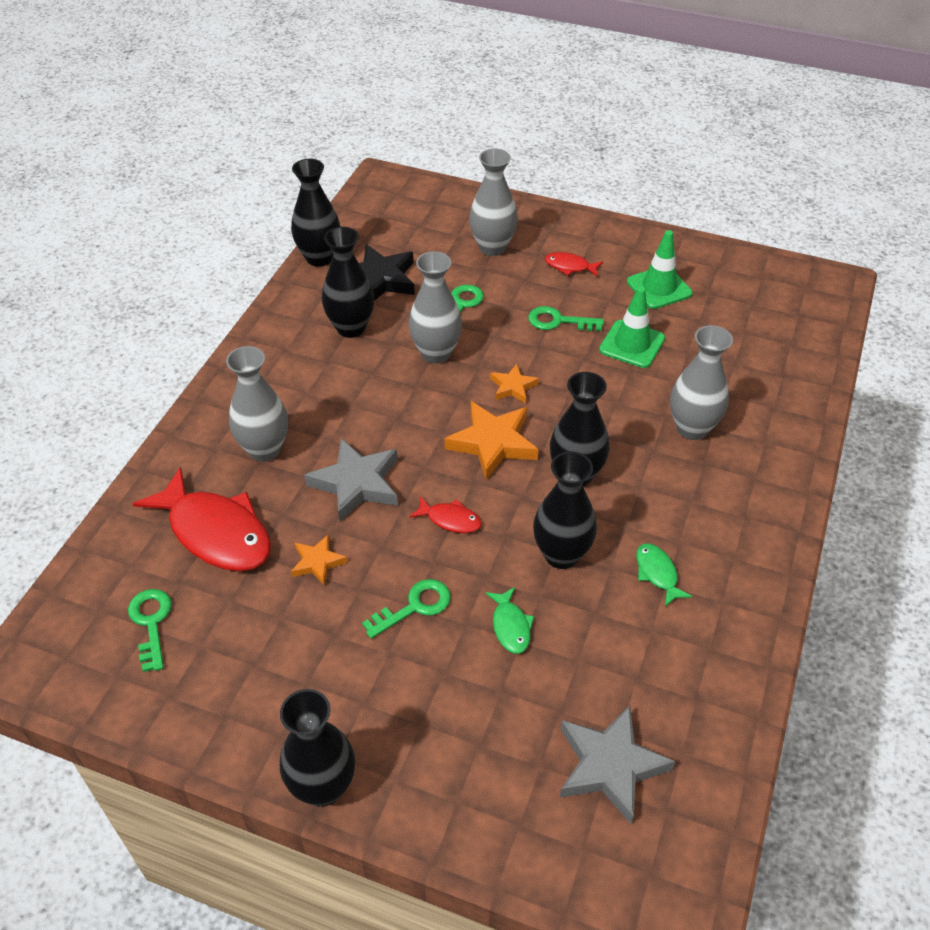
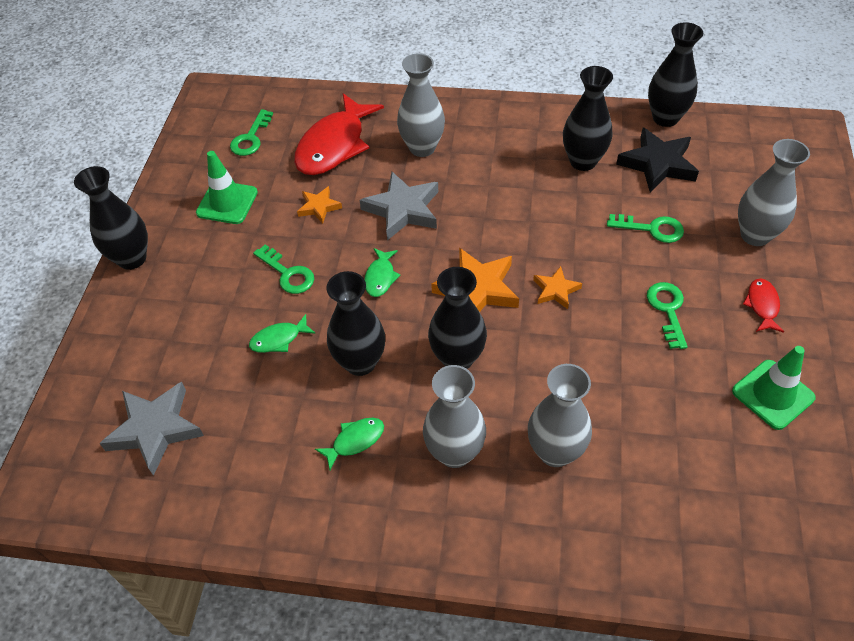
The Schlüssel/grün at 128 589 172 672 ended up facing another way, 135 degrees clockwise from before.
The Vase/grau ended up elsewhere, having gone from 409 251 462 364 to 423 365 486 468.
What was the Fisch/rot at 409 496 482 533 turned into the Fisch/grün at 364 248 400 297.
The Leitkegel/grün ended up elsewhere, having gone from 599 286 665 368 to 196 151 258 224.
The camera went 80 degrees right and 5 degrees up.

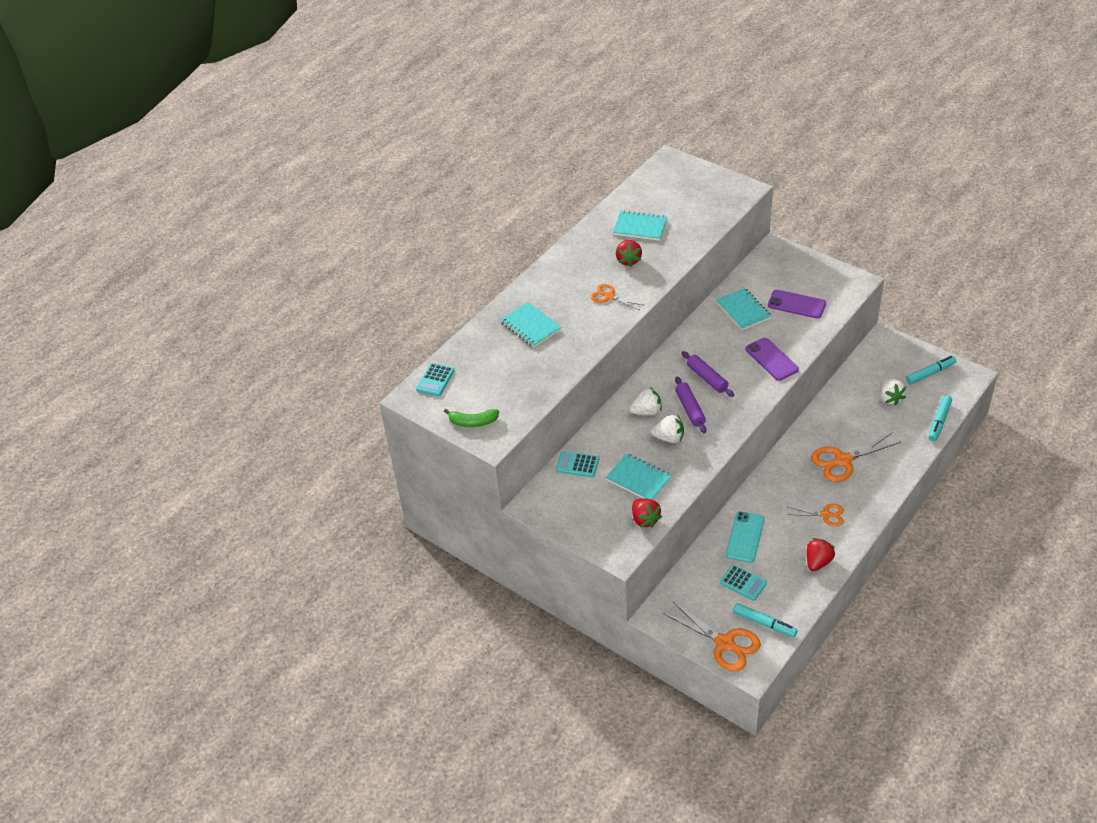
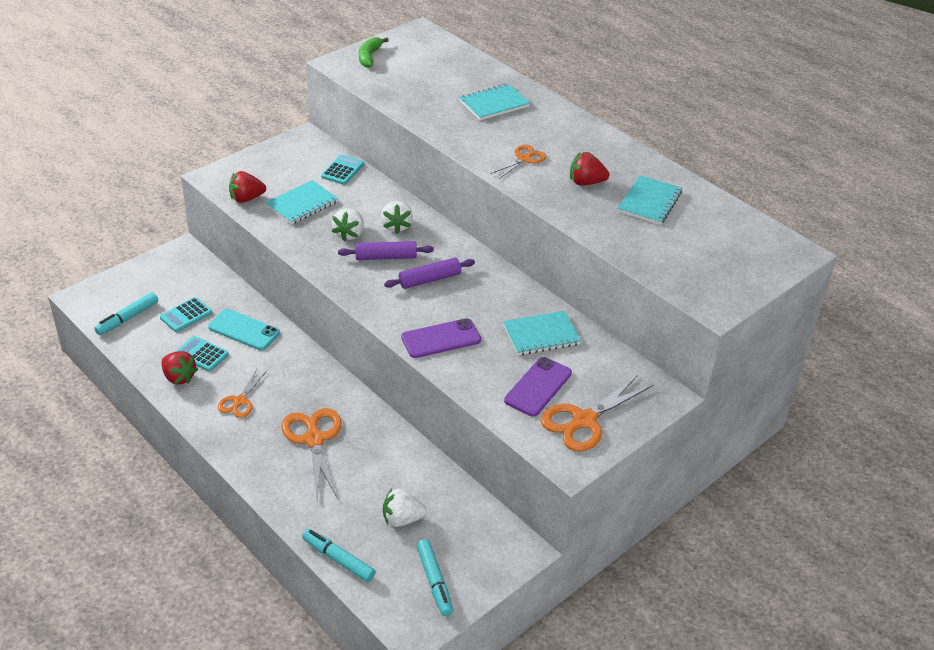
The Taschenrechner/türkis ended up elsewhere, having gone from 416 363 454 396 to 175 336 229 372.
The Schere/orange ended up elsewhere, having gone from 663 601 761 672 to 541 375 653 451.
The camera went 95 degrees right and 5 degrees down.

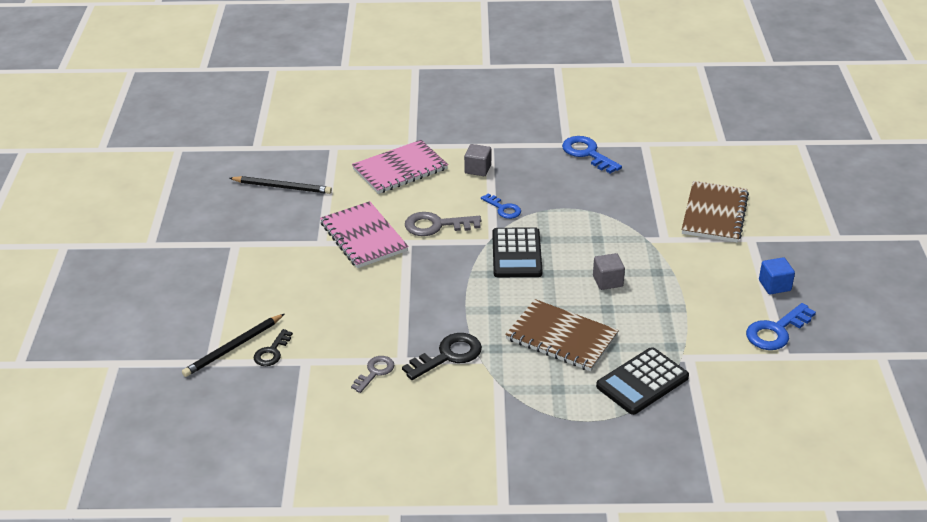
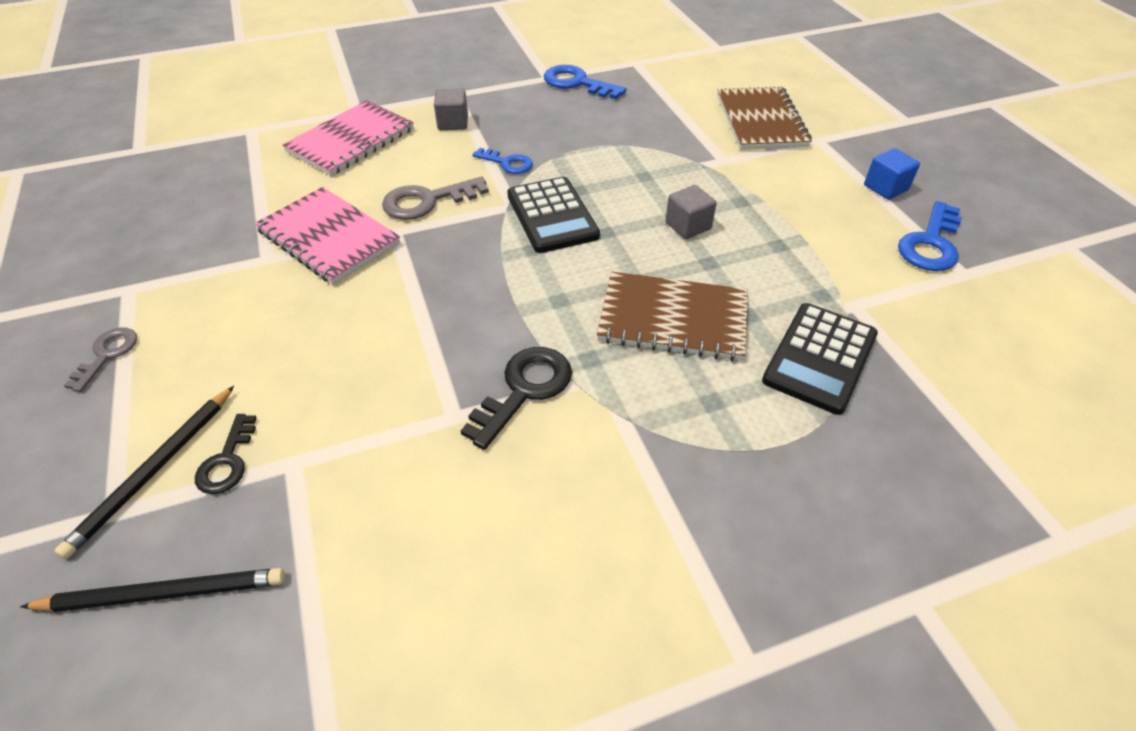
The Bleistift/schwarz ended up elsewhere, having gone from 230 176 332 194 to 20 568 285 612.
The Schlüssel/grau ended up elsewhere, having gone from 351 356 394 393 to 64 327 137 392.
The camera went 20 degrees left and 10 degrees up.

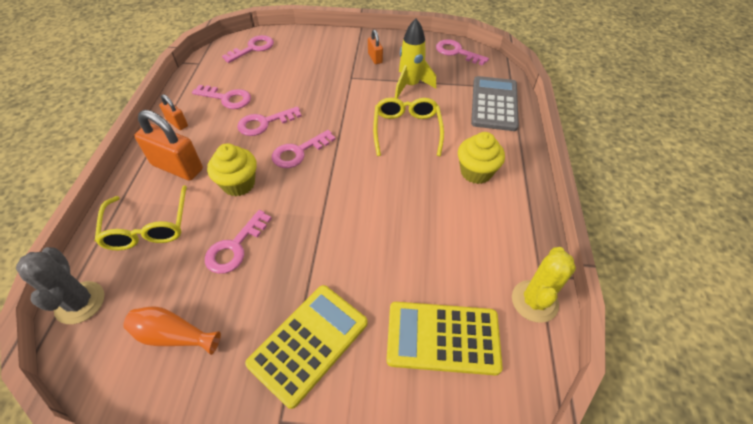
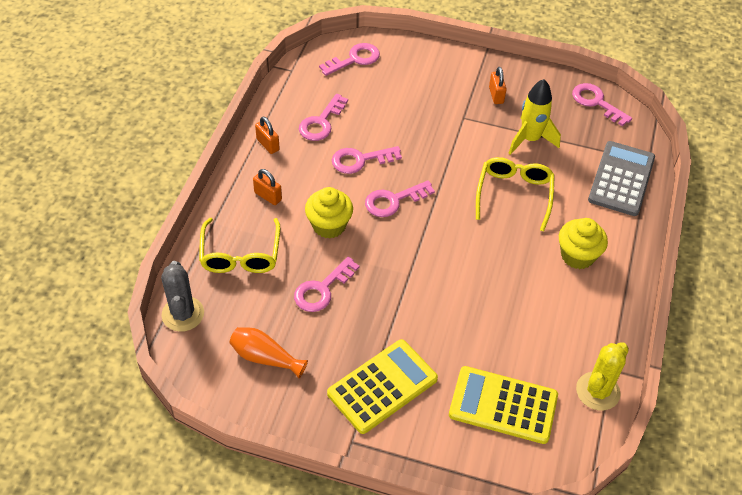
The size of the Vorhängeschloss/orange at 134 110 203 181 changed by a factor of 0.53.
The Schlüssel/rosa at 192 85 251 109 ended up facing another way, 90 degrees clockwise from before.
The camera went 10 degrees right and 0 degrees up.

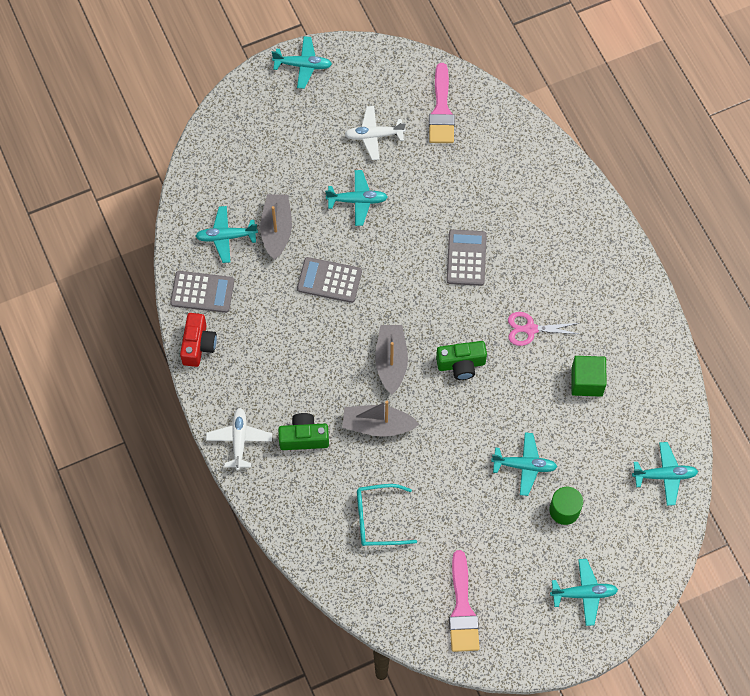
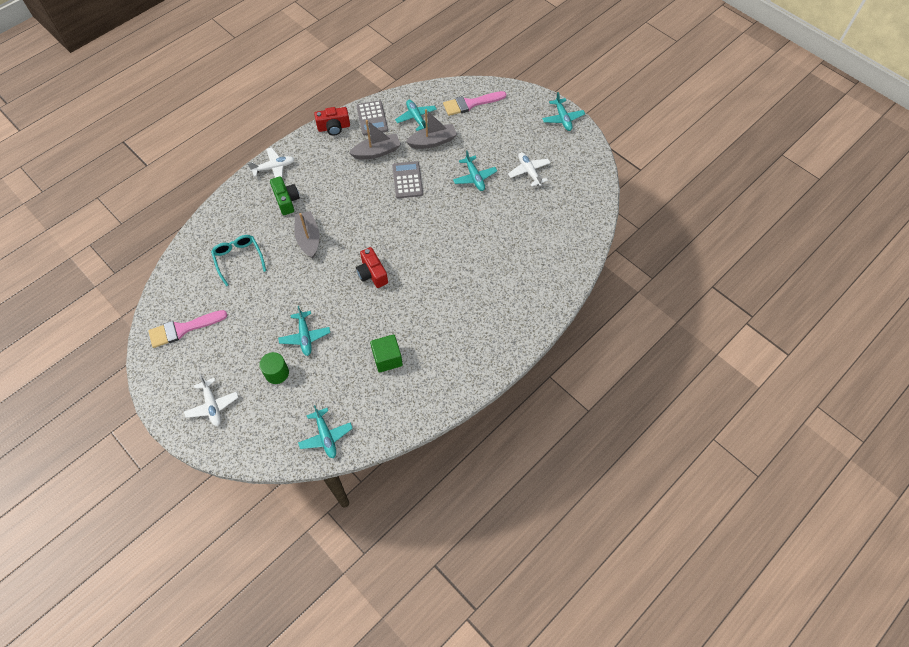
The Boot/grau ended up elsewhere, having gone from 375 325 408 394 to 349 120 401 159.
The Pinsel/rosa ended up elsewhere, having gone from 429 63 455 143 to 443 91 506 116.
What was the Kamera/grün at 436 341 487 380 turned into the Kamera/rot at 356 247 388 288.
The second view lost the Taschenrechner/grau at 447 229 487 286.
The second view lost the Schere/rosa at 508 312 579 346.
What was the Flugzeug/türkis at 550 559 618 626 turned into the Flugzeug/weiß at 184 375 239 426.
The camera went 70 degrees right and 5 degrees down.

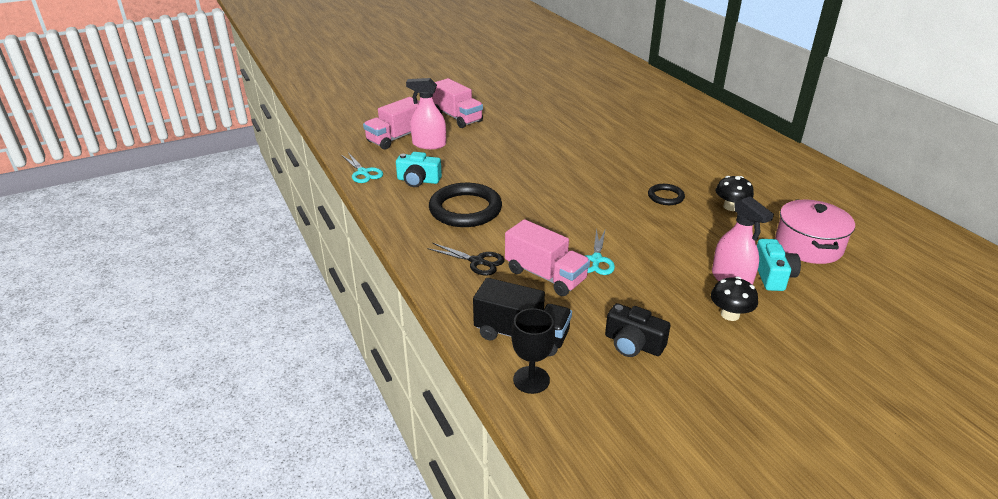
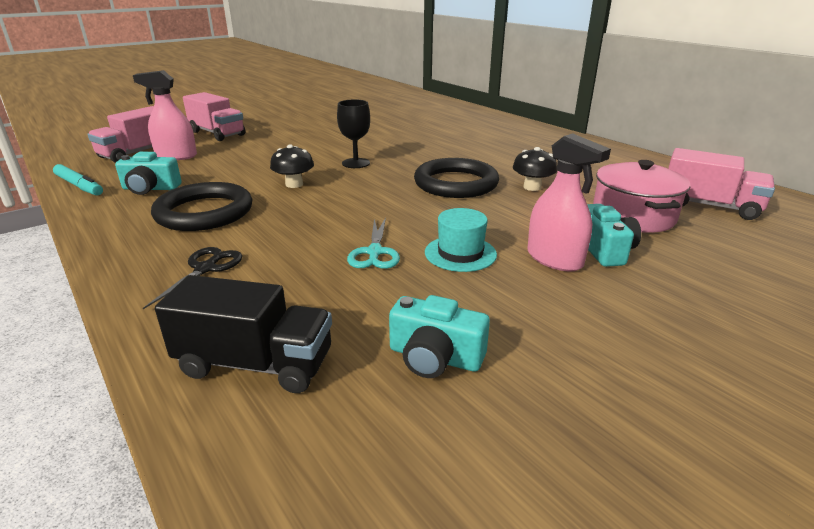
Where the Schere/türkis stood at 341 152 383 183, the Filzstift/türkis came to stand at 53 164 103 196.
The Schere/schwarz at 428 243 505 276 ended up facing another way, 90 degrees counterclockwise from before.
The Lastwagen/rosa ended up elsewhere, having gone from 505 219 590 296 to 668 148 775 220.
The Kelch/schwarz ended up elsewhere, having gone from 511 308 555 394 to 337 100 370 168.
What was the Kamera/schwarz at 605 303 670 357 turned into the Kamera/türkis at 389 295 490 378.
The size of the Ring/schwarz at 648 184 685 205 changed by a factor of 1.96.
The Pilz/schwarz ended up elsewhere, having gone from 711 277 758 321 to 270 144 314 188.
The second view gained the Hut/türkis at 425 208 497 272.
The camera went 10 degrees left and 5 degrees down.

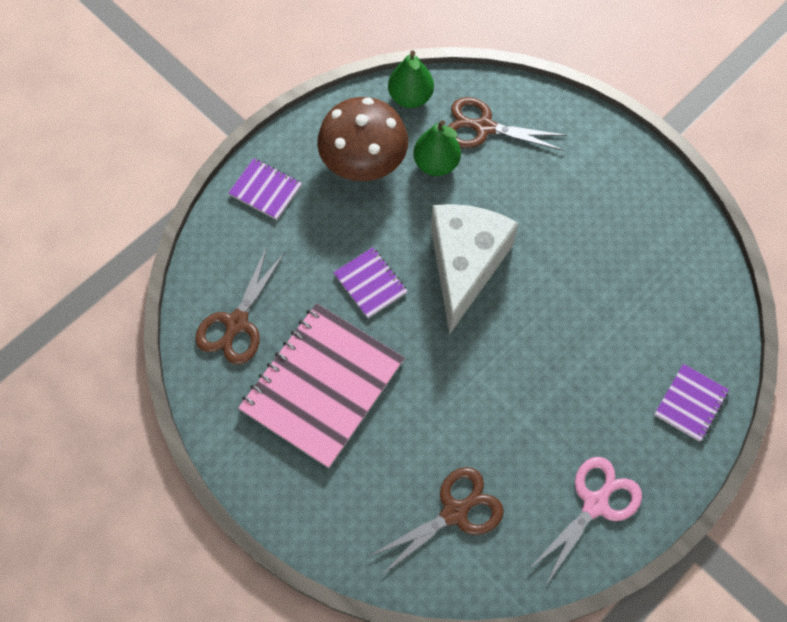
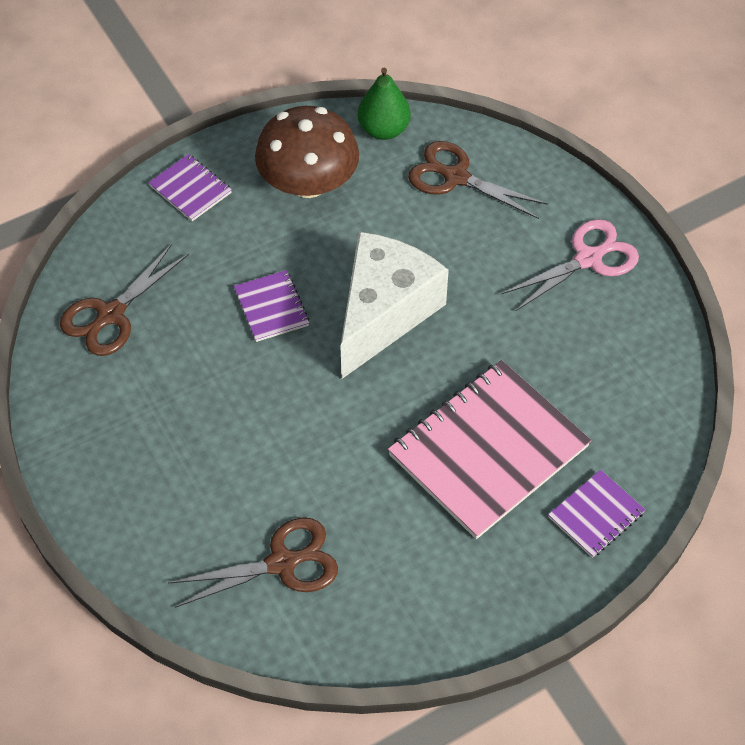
The Notizbuch/rosa ended up elsewhere, having gone from 238 303 404 468 to 388 360 591 539.
The second view lost the Birne/grün at 413 120 461 176.
The Schere/rosa ended up elsewhere, having gone from 528 457 642 584 to 502 219 639 311.
The camera went 15 degrees right and 10 degrees down.

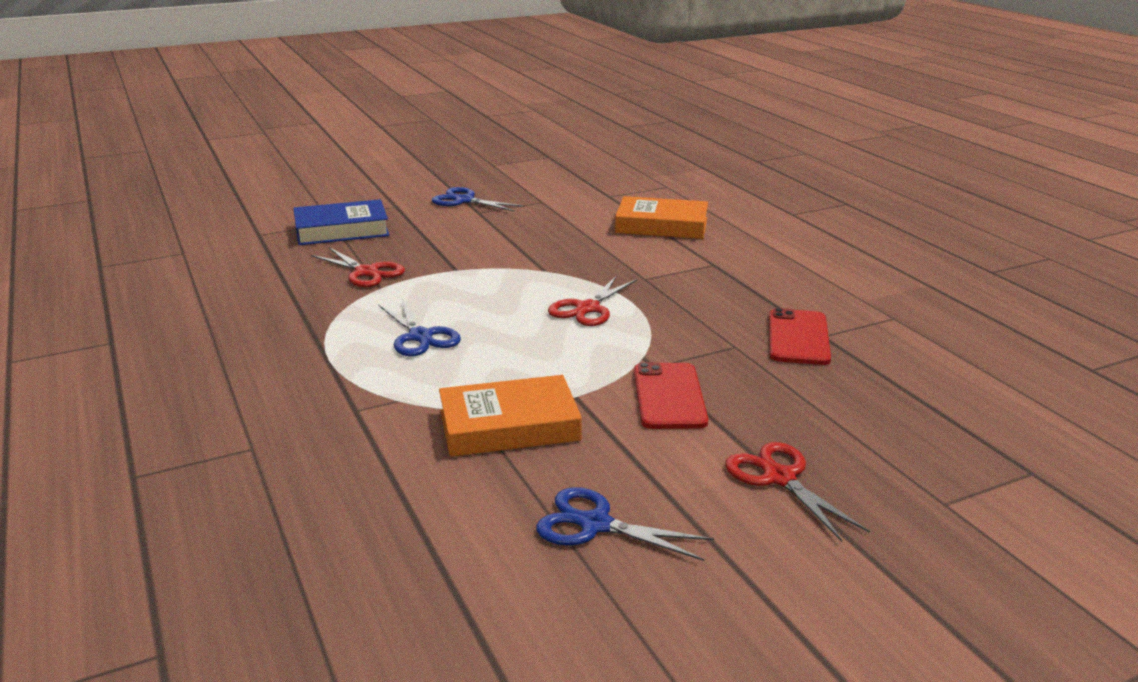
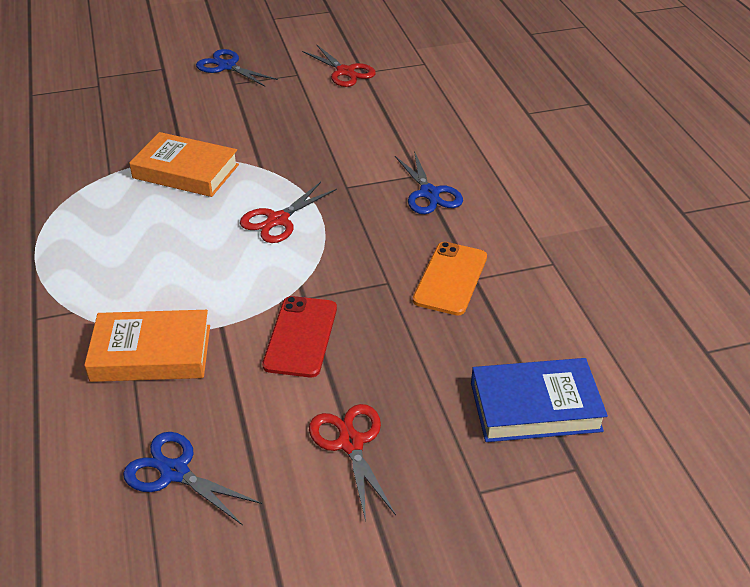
The Buch/blau ended up elsewhere, having gone from 293 199 389 245 to 471 358 608 442.
The Schere/rot ended up elsewhere, having gone from 311 247 405 287 to 302 45 376 87.
The Schere/blau ended up elsewhere, having gone from 379 299 461 356 to 395 151 463 214.
The Buch/orange ended up elsewhere, having gone from 615 196 708 239 to 129 132 239 197.
What was the Handy/rot at 769 308 831 365 turned into the Handy/orange at 413 242 487 315.
The camera went 10 degrees right and 15 degrees up.

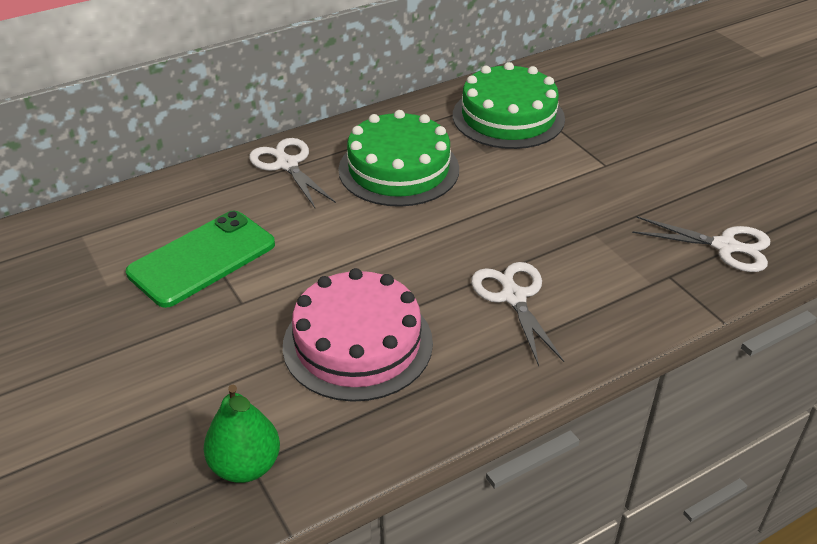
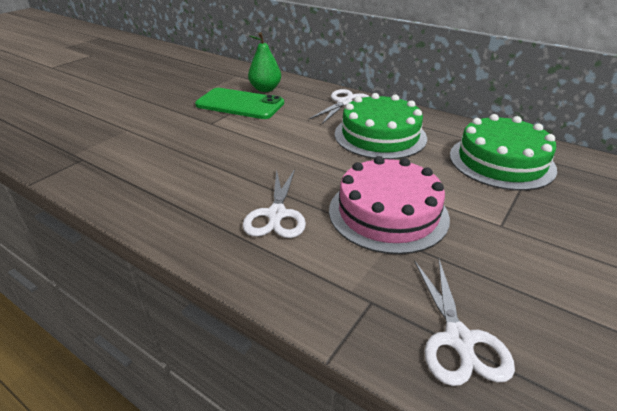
The Birne/grün ended up elsewhere, having gone from 204 385 280 483 to 248 32 281 92.
The Kuchen/rosa ended up elsewhere, having gone from 283 268 433 402 to 329 156 450 254.
The Schere/weiß at 471 262 564 366 ended up facing another way, 135 degrees clockwise from before.
The camera went 65 degrees right and 5 degrees down.

